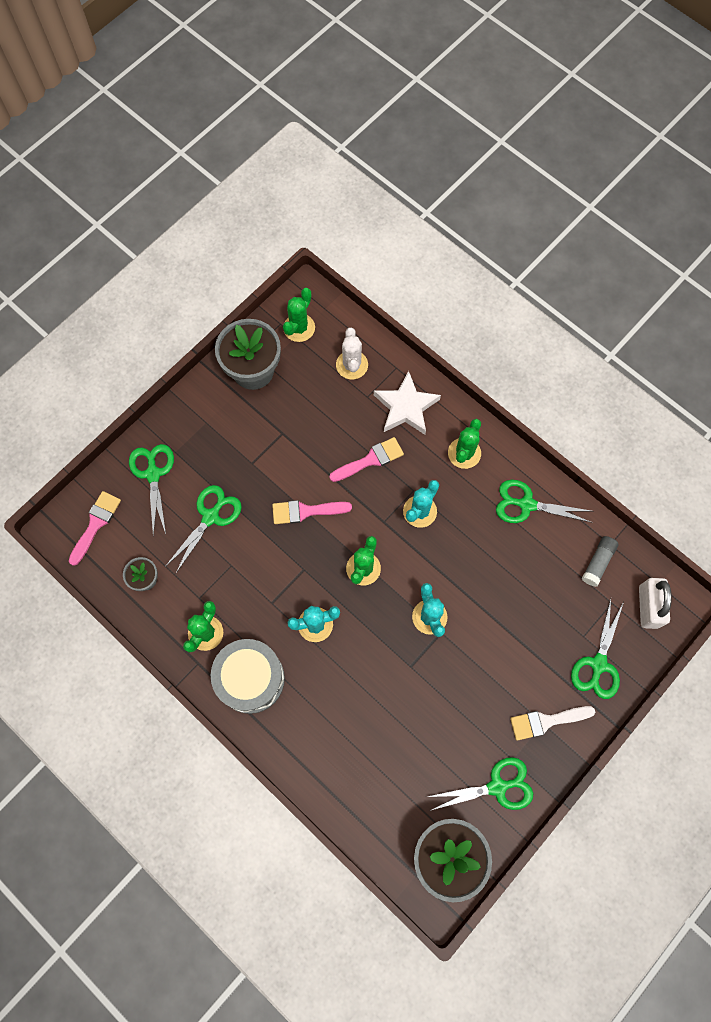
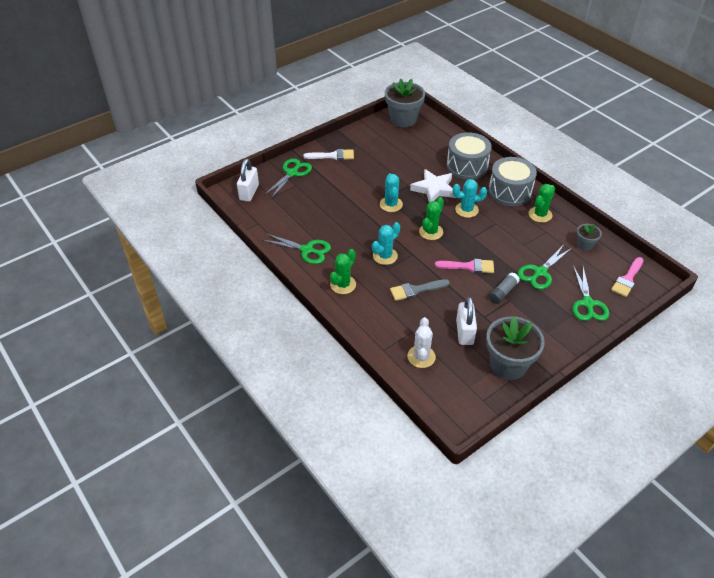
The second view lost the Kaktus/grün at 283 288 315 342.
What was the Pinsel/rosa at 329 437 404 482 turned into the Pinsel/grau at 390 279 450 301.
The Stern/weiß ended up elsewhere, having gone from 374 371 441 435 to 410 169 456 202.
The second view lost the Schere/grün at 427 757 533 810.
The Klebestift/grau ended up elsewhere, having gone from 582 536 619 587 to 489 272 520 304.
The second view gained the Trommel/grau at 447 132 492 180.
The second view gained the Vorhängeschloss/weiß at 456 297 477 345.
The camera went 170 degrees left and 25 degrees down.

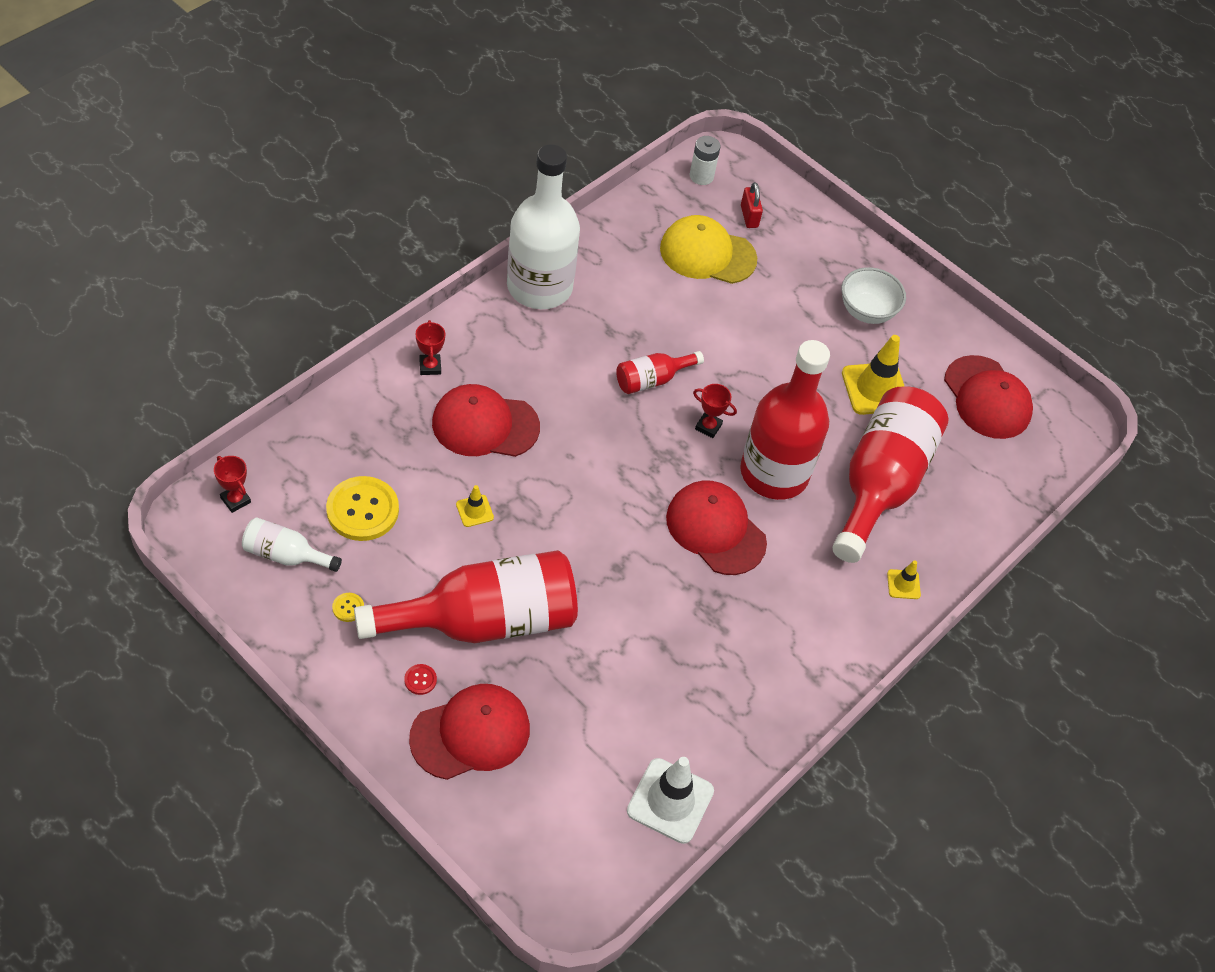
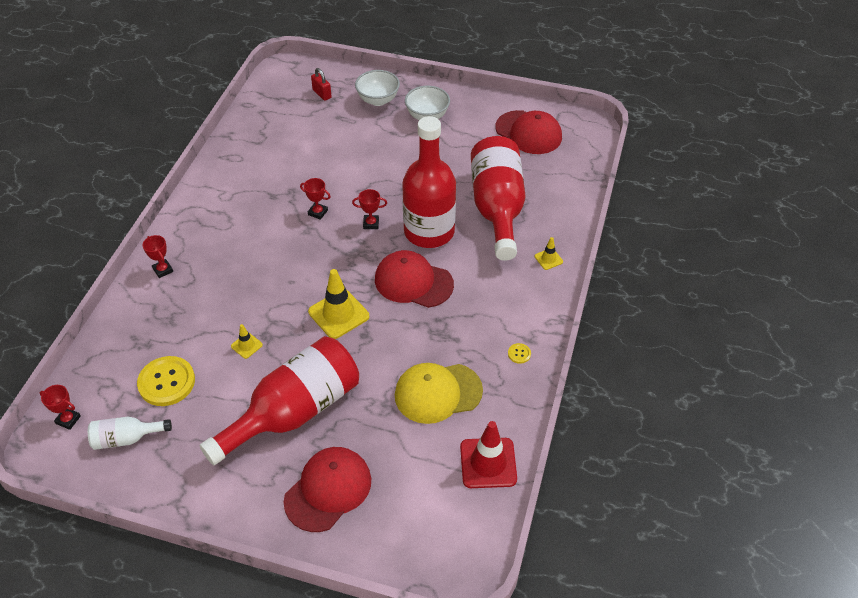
The Knopf/gelb ended up elsewhere, having gone from 332 593 364 622 to 508 343 531 364.
The second view lost the Knopf/rot at 404 664 437 695.
The second view lost the Kappe/rot at 432 384 540 457.
The second view lost the Flasche/weiß at 507 144 580 309.
Where the Flasche/rot stood at 616 351 704 394, the Pokal/rot came to stand at 300 178 331 220.
What was the Leitkegel/weiß at 627 757 714 844 turned into the Leitkegel/rot at 460 421 517 488.
The Kappe/gelb ended up elsewhere, having gone from 660 215 757 284 to 395 363 483 424.
The second view lost the Batterie/weiß at 689 136 721 185.
The Leitkegel/gelb ended up elsewhere, having gone from 842 335 904 415 to 308 269 369 339.
The second view gained the Schüssel/weiß at 355 70 400 106.
The camera went 20 degrees left and 5 degrees down.

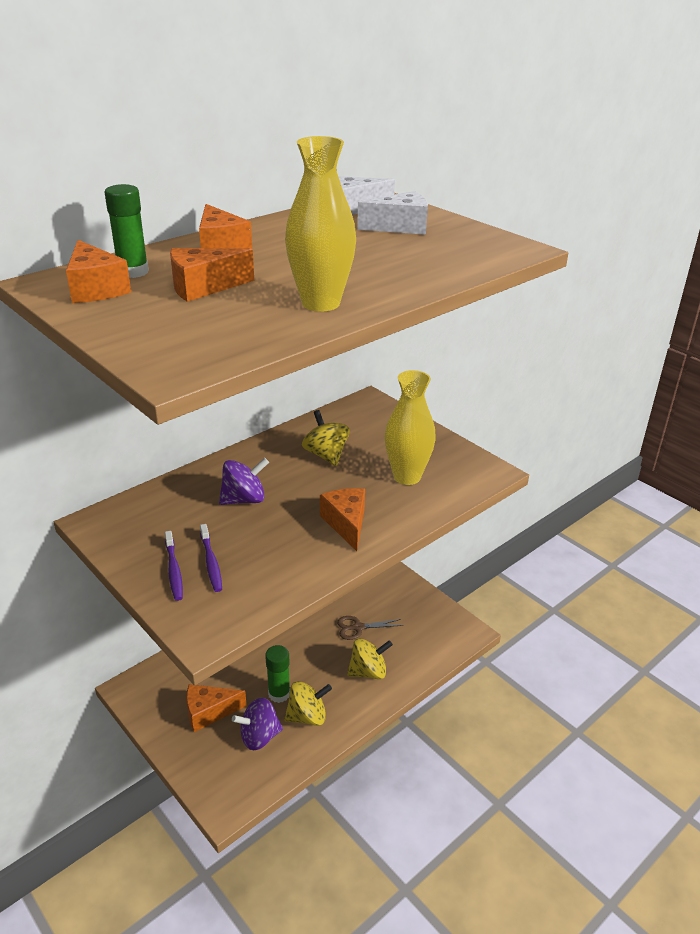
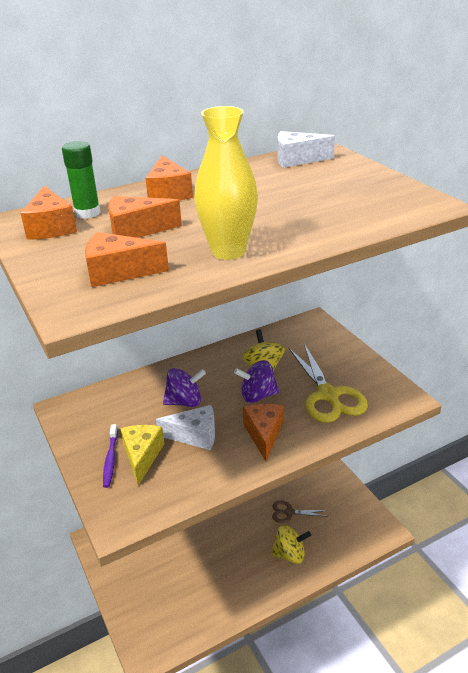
The Käse/orange ended up elsewhere, having gone from 186 684 247 732 to 85 232 169 287.
Where the Zahnbürste/lila stood at 200 524 222 592, the Käse/gelb came to stand at 120 425 164 486.
The Kreisel/lila ended up elsewhere, having gone from 232 698 283 750 to 234 360 279 403.
The second view lost the Klebestift/grün at 265 645 290 703.
The second view lost the Kreisel/gelb at 284 681 332 726.
The Käse/weiß ended up elsewhere, having gone from 357 191 428 235 to 156 405 215 450.
Where the Vase/gelb stood at 385 370 436 485, the Schere/gelb came to stand at 289 344 368 423.
The camera went 15 degrees right and 0 degrees up.

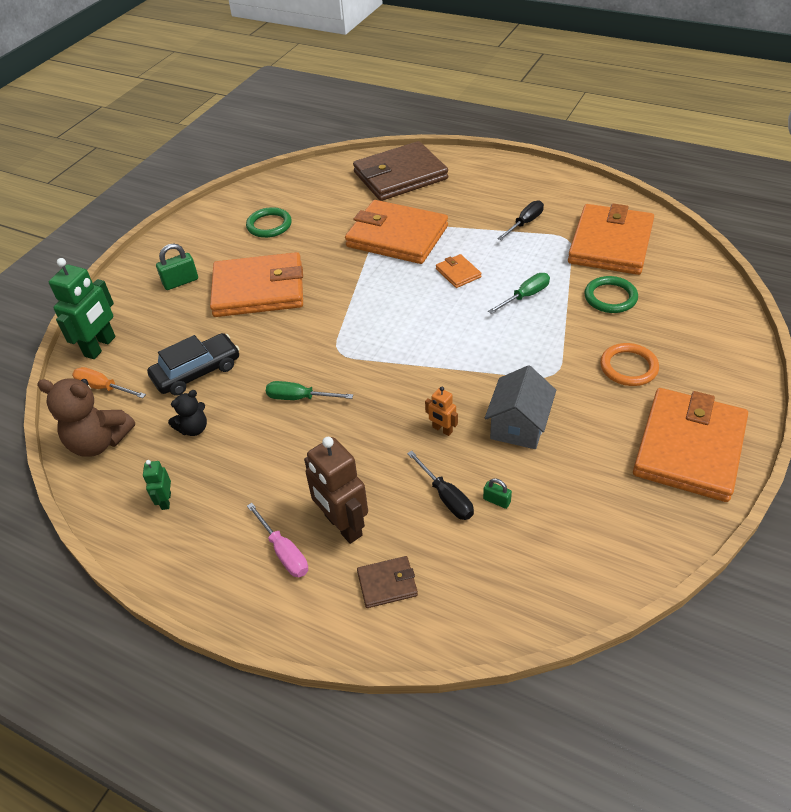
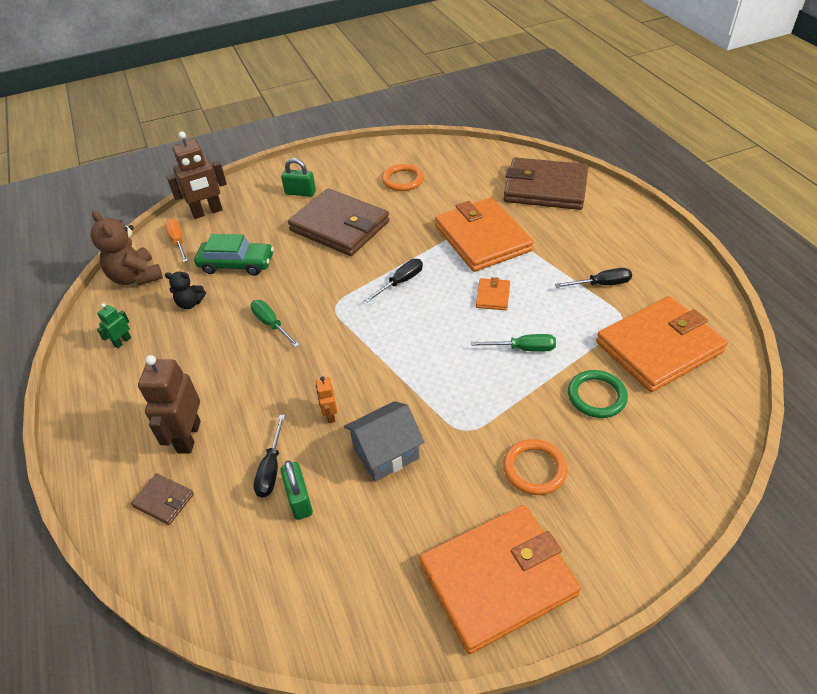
What was the Roboter/grün at 49 258 116 359 turned into the Roboter/braun at 167 131 227 219.
What was the Auto/schwarz at 147 333 239 395 turned into the Auto/grün at 194 234 274 276.
What was the Geldbörse/orange at 210 252 303 317 turned into the Geldbörse/braun at 288 188 390 256.
What was the Ring/grün at 246 207 292 238 turned into the Ring/orange at 382 164 424 191.
The second view lost the Schraubenzieher/rosa at 247 503 308 577.
The size of the Vorhängeschloss/grün at 483 478 512 509 changed by a factor of 1.74.
The second view gained the Schraubenzieher/schwarz at 365 259 423 302.
The camera went 40 degrees right and 0 degrees up.

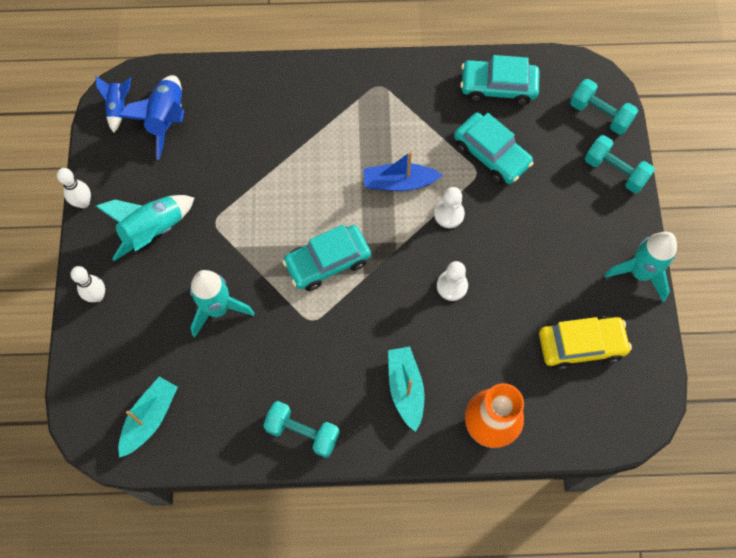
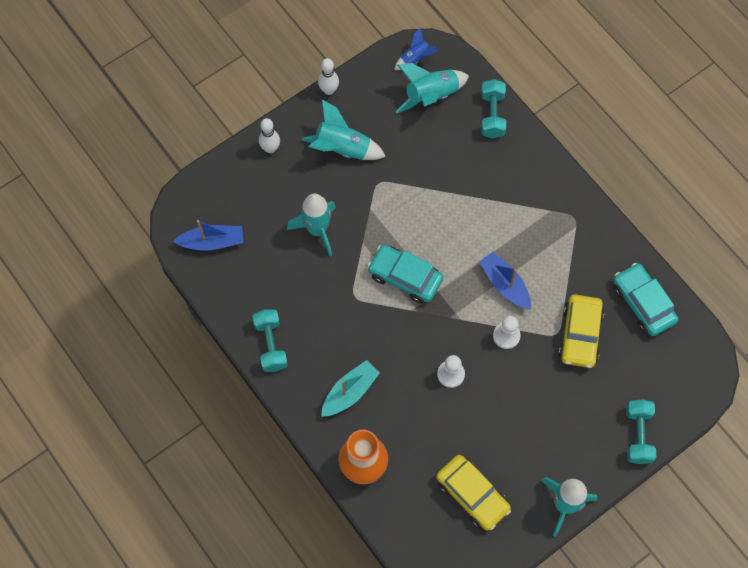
What was the Boot/türkis at 118 377 178 458 turned into the Boot/blau at 173 220 243 251.
What was the Rakete/blau at 119 75 184 160 turned into the Rakete/türkis at 395 63 469 113.
What was the Auto/türkis at 454 113 534 184 turned into the Auto/gelb at 558 294 604 368.
The Hantel/türkis ended up elsewhere, having gone from 570 79 638 135 to 481 79 506 139.
The camera went 55 degrees right and 0 degrees up.

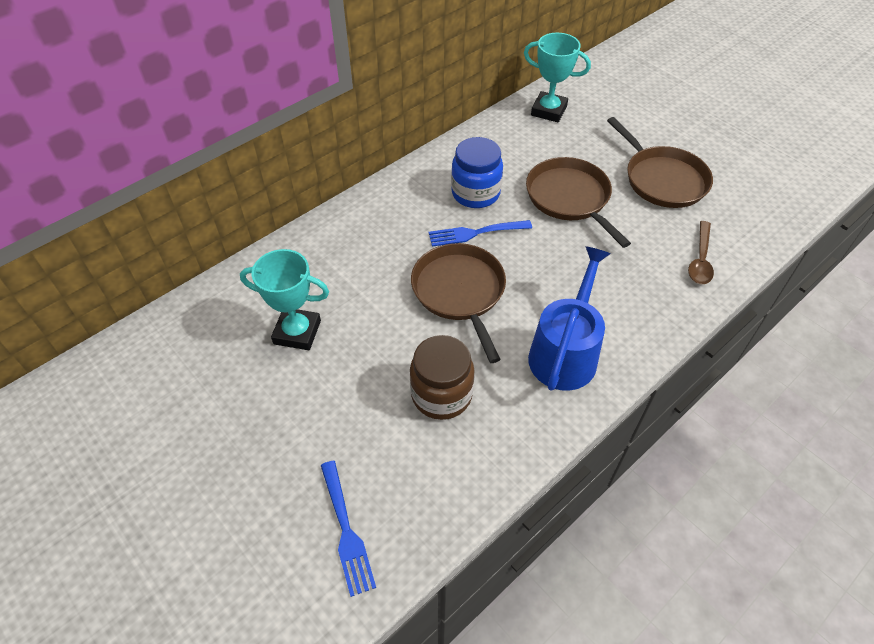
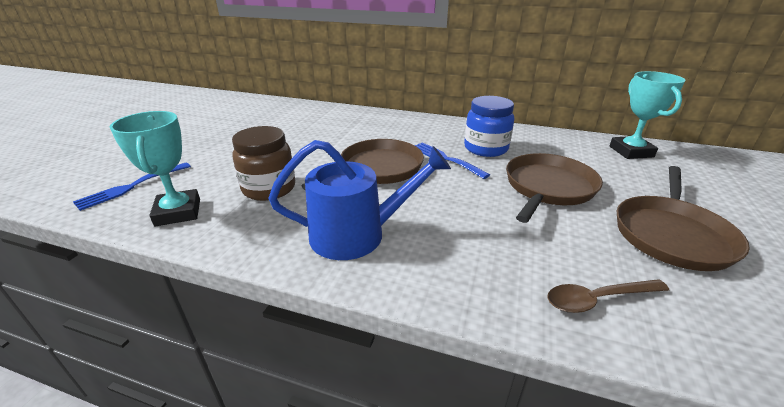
The Pokal/türkis ended up elsewhere, having gone from 240 249 329 350 to 110 111 200 226.
The camera went 60 degrees right and 20 degrees down.

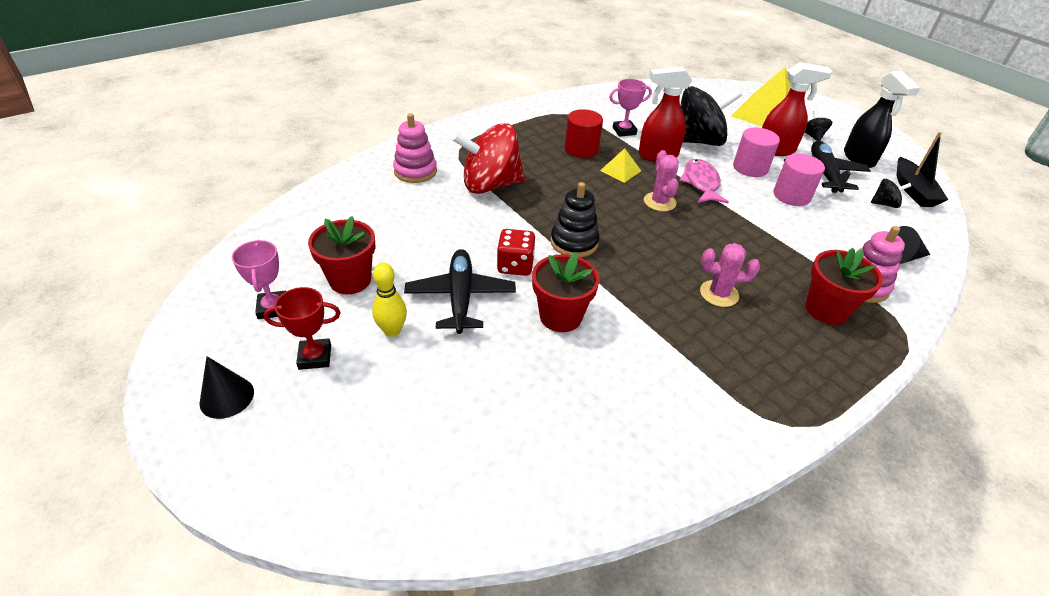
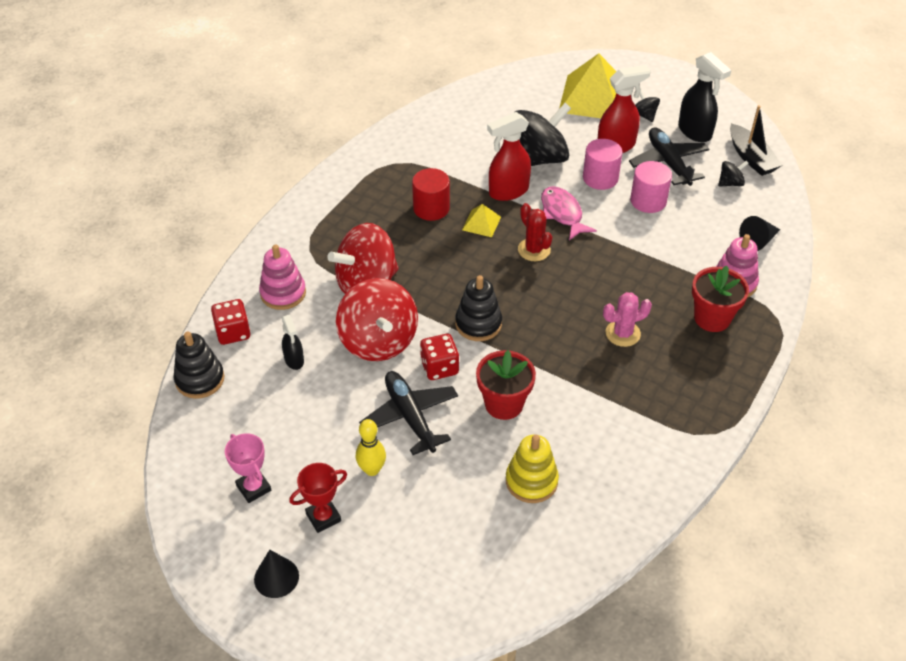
The second view lost the Blumentopf/rot at 308 216 375 294.
The second view lost the Pokal/rosa at 609 79 652 137.
What was the Kaktus/rosa at 644 150 679 211 turned into the Kaktus/rot at 518 203 552 261.
The second view gained the Stapelspielzeug/schwarz at 174 331 225 399.
The second view gained the Spielwürfel/rot at 211 299 251 345.
The second view gained the Sprühflasche/schwarz at 282 314 304 370.
The second view gained the Kreisel/rot at 336 278 418 361.
The second view gained the Stapelspielzeug/gelb at 506 435 559 503.
The camera went 20 degrees left and 5 degrees up.

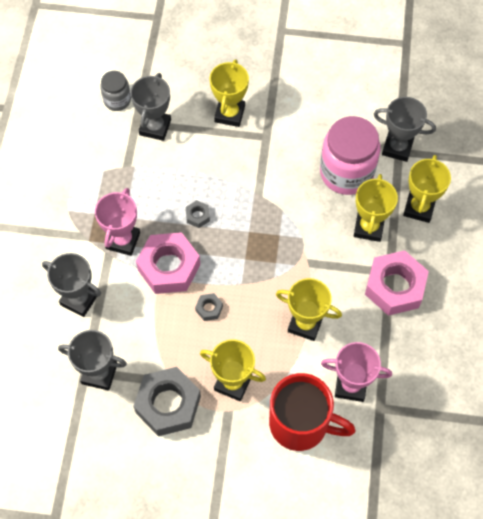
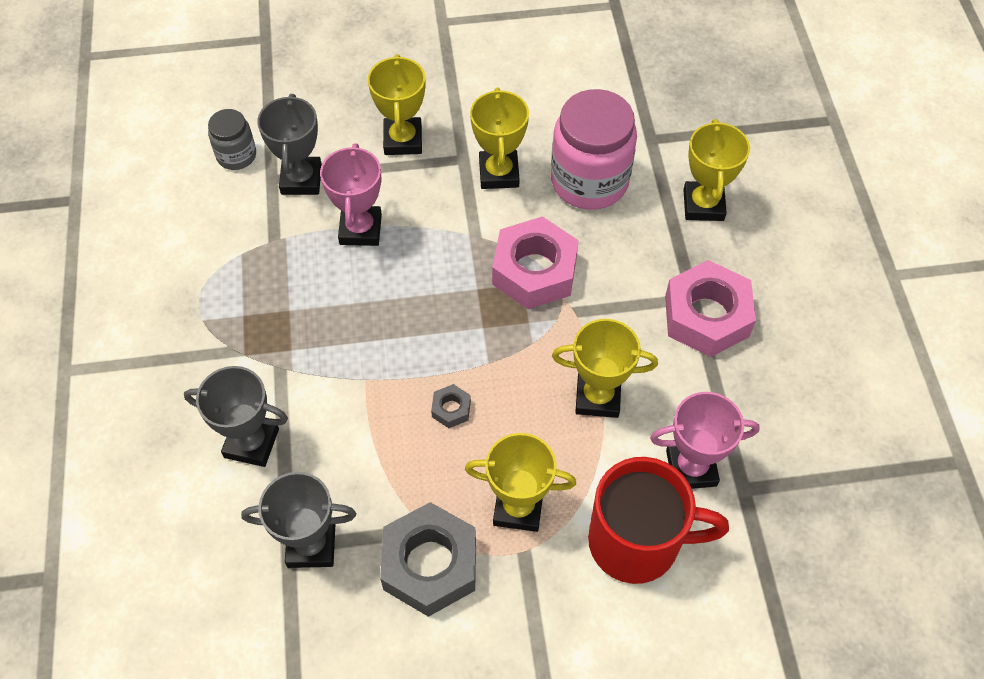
The Pokal/rosa ended up elsewhere, having gone from 95 188 140 256 to 320 144 382 246.
The Sechskantmutter/rosa ended up elsewhere, having gone from 136 232 200 294 to 492 216 579 309.
The second view lost the Sechskantmutter/grau at 186 200 210 228.
The Pokal/gelb ended up elsewhere, having gone from 354 174 398 242 to 470 87 529 189.
The second view lost the Pokal/grau at 374 97 436 162.
The camera went 15 degrees left and 5 degrees down.

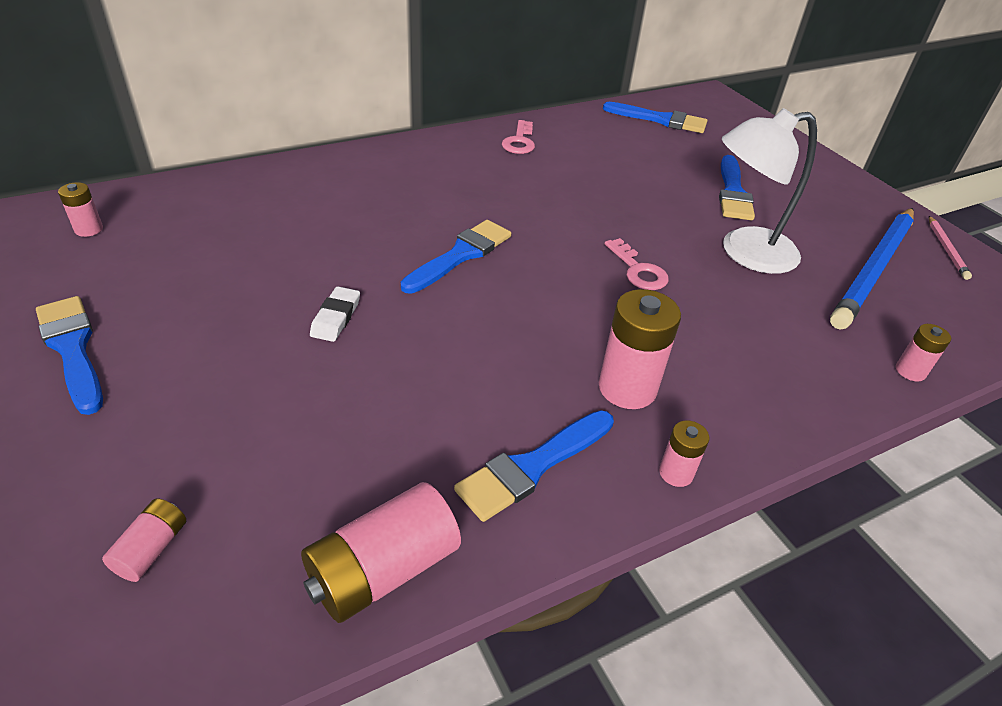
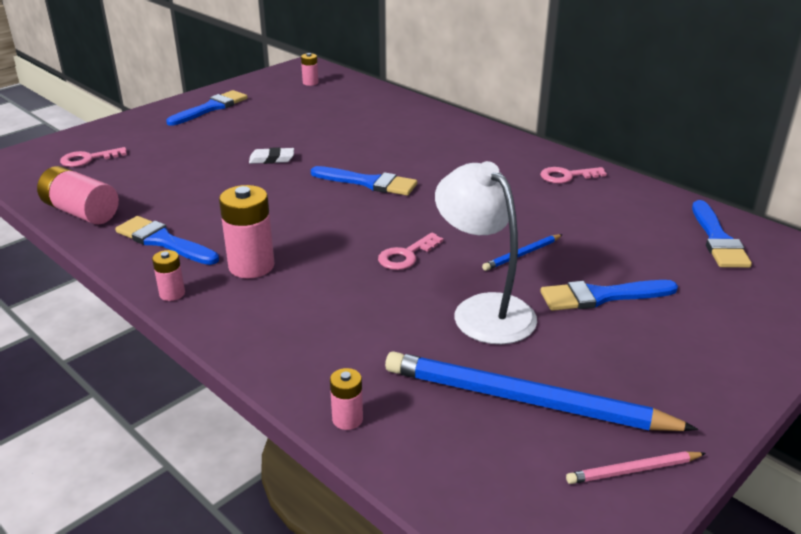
Where the Batterie/rosa stood at 102 498 186 582, the Schlüssel/rosa came to stand at 60 147 127 167.
The second view gained the Bleistift/blau at 482 234 563 271.
The camera went 75 degrees right and 10 degrees down.

